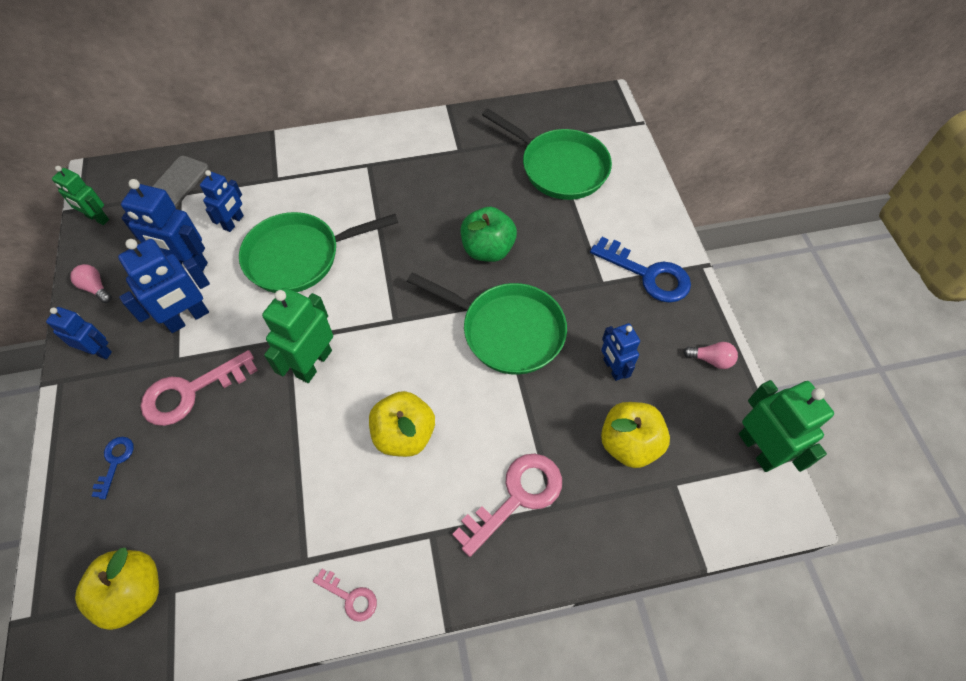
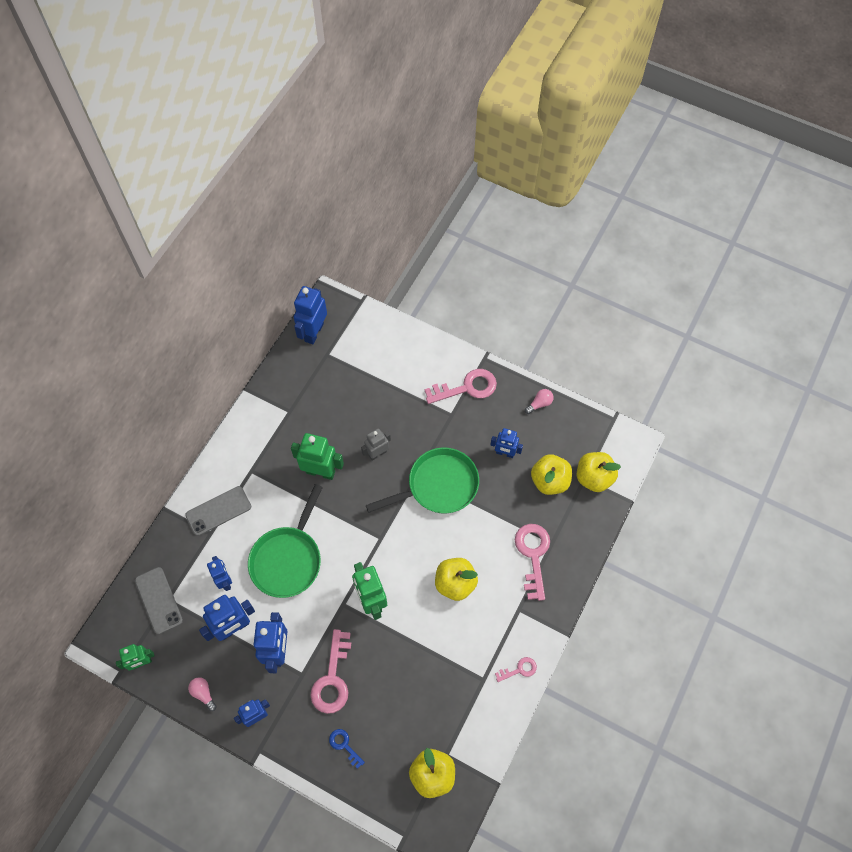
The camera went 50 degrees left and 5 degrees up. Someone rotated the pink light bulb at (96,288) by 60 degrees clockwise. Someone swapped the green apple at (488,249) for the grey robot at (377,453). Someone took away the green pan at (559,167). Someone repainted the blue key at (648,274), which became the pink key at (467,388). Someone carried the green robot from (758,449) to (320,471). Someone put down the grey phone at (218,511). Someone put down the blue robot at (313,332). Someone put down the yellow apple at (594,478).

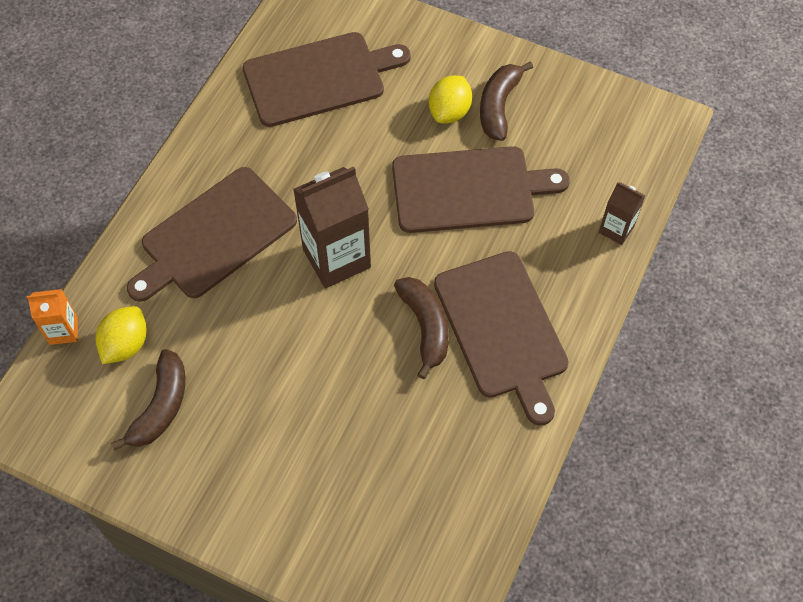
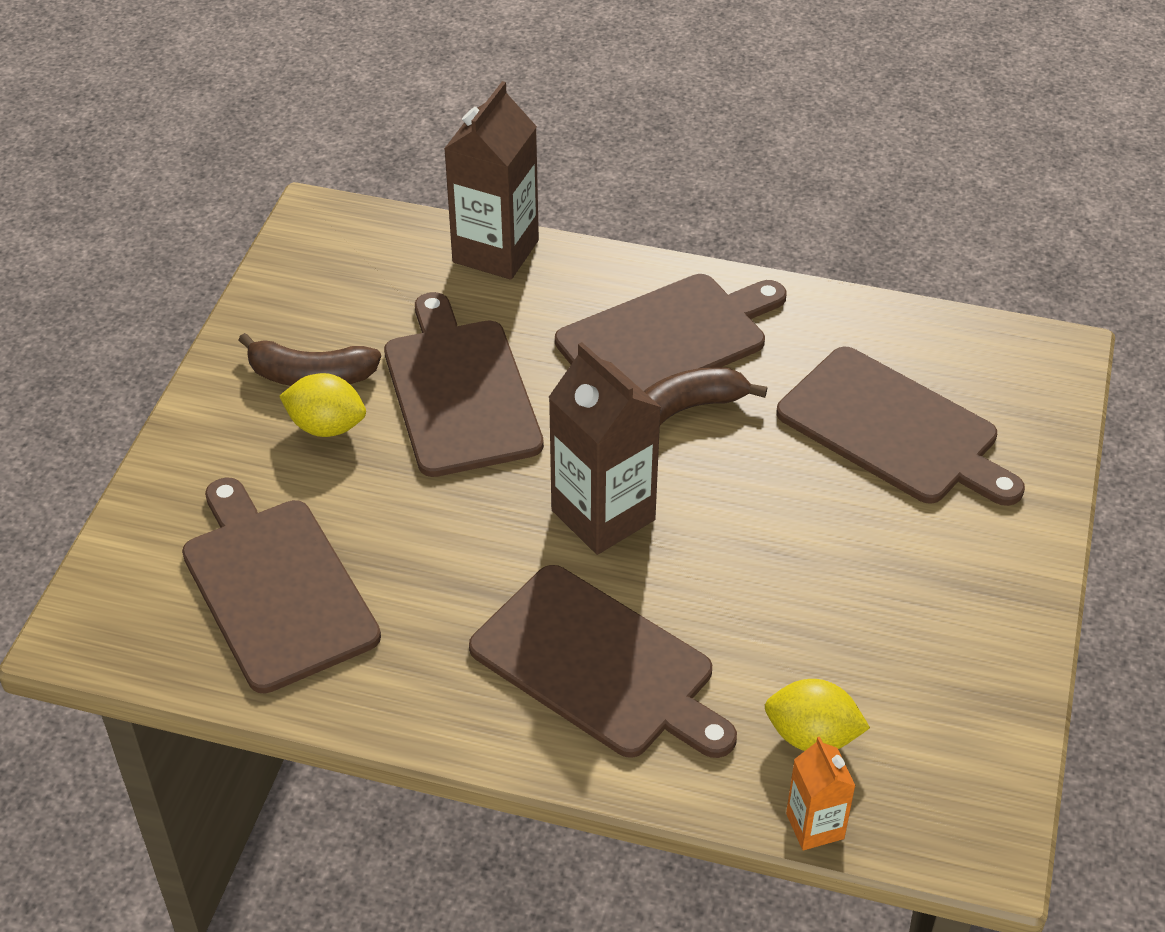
The camera went 100 degrees left and 15 degrees down. Someone took away the brown banana at (161,406). Someone scaled the brown carton at (616,229) by 1.91. Someone put down the brown cutting board at (894,429).

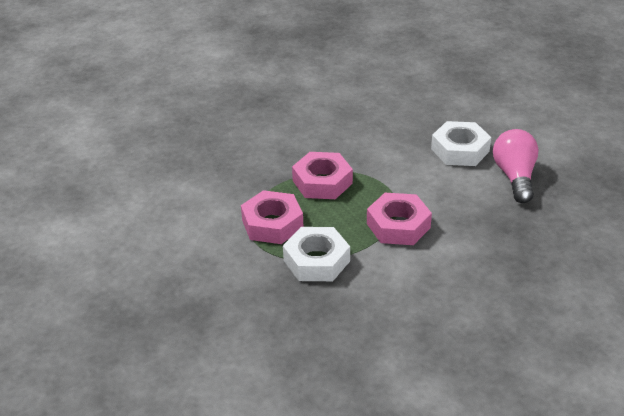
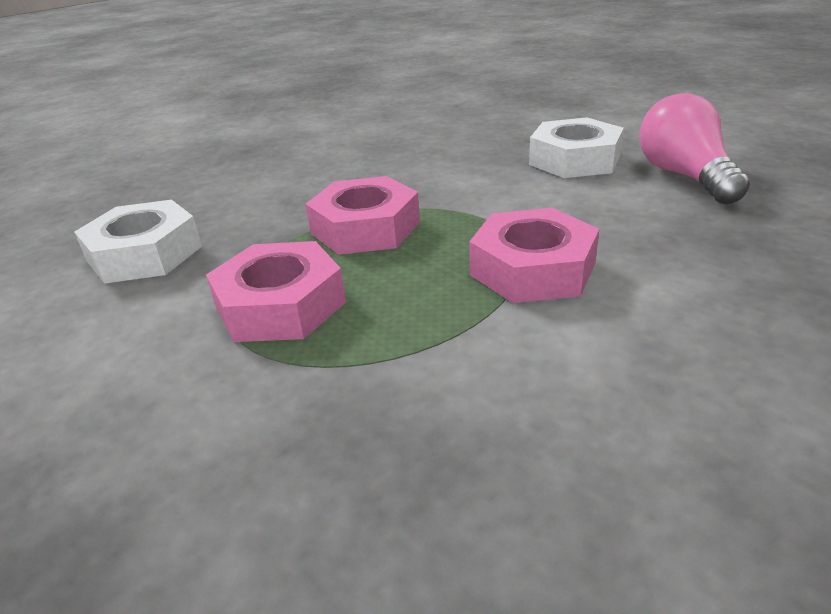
The camera went 10 degrees left and 5 degrees down. Someone carried the white nut from (316,260) to (145,254).

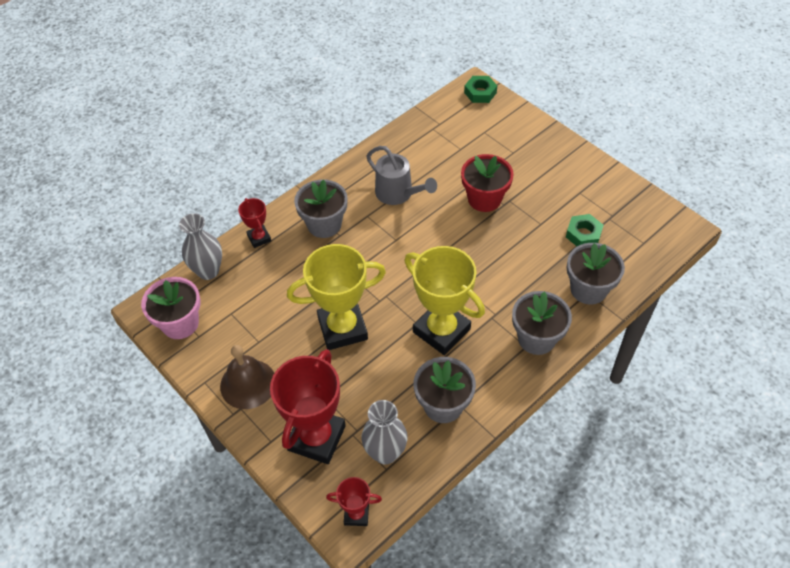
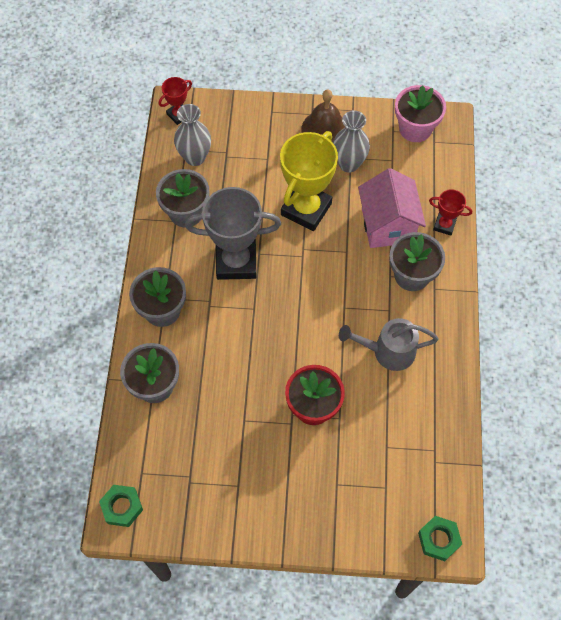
The camera went 135 degrees right and 10 degrees up. Someone carried the grey vase from (208,271) to (349,164). Someone took away the red trophy at (316,438). Someone repainted the yellow trophy at (441,330), which became the grey trophy at (236,262). Someone carried the green nut from (583,234) to (122,507). Someone put down the pink house at (387,225).

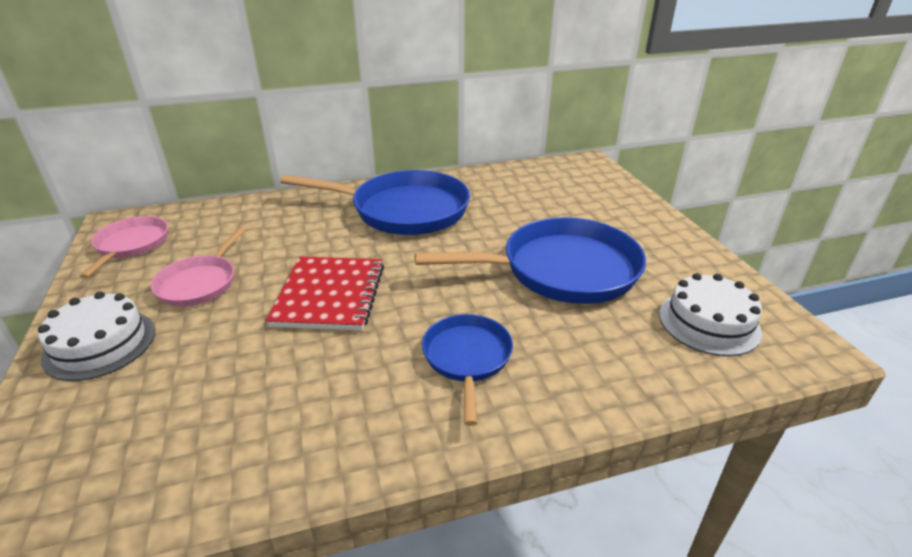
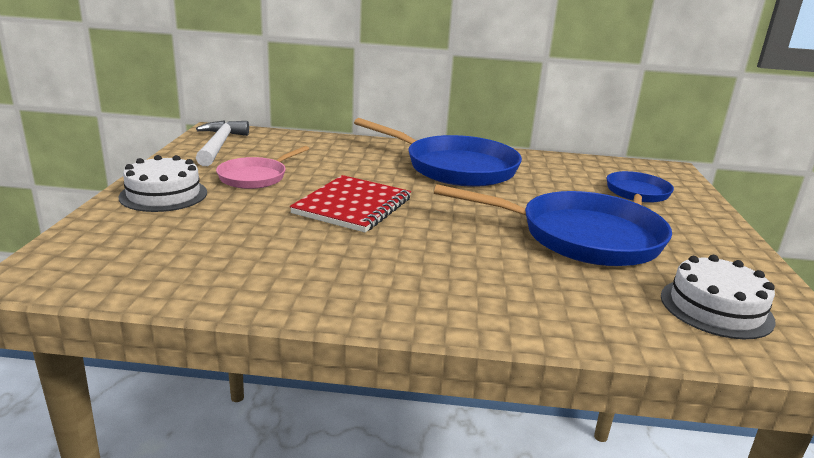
The camera went 20 degrees right and 10 degrees down. Someone swapped the pink pan at (131,245) for the white hammer at (219,145). Someone carried the blue pan from (467,358) to (637,194).

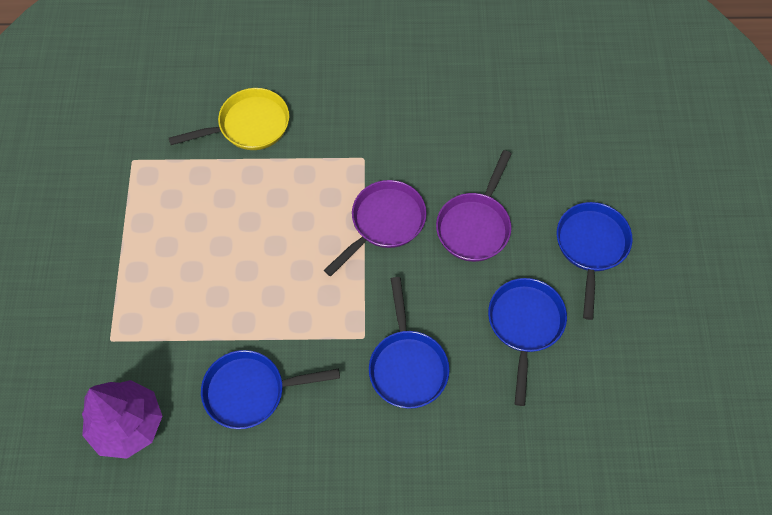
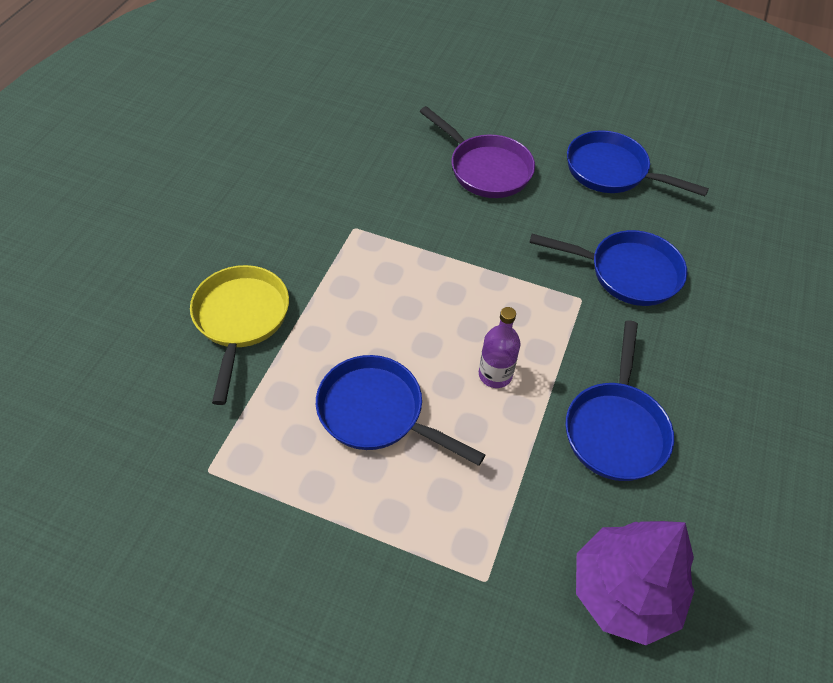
The camera went 70 degrees left and 10 degrees down. Someone took away the purple pan at (384,222). Someone carried the blue pan from (591,247) to (377,412). Someone put down the purple bottle at (495,374).

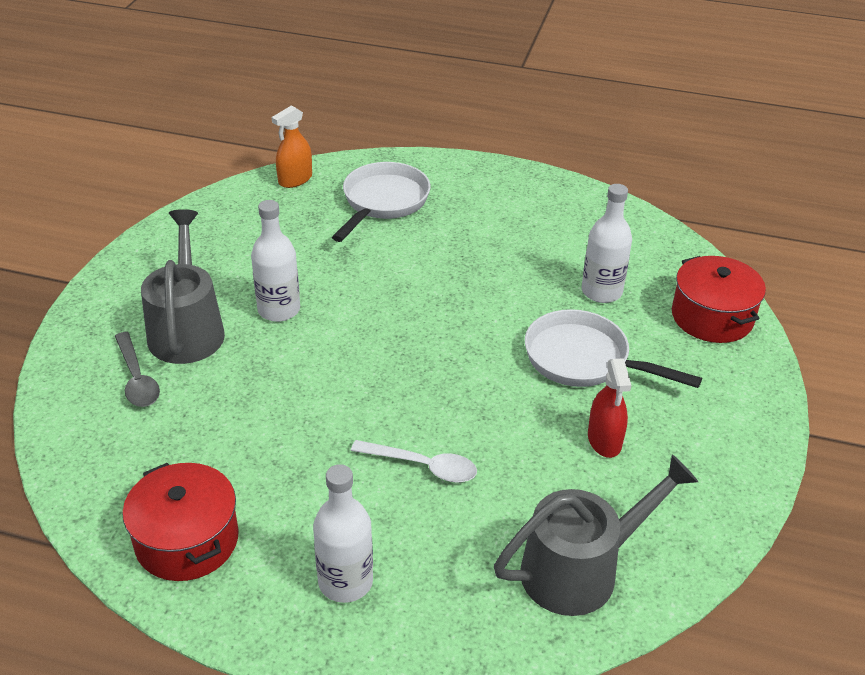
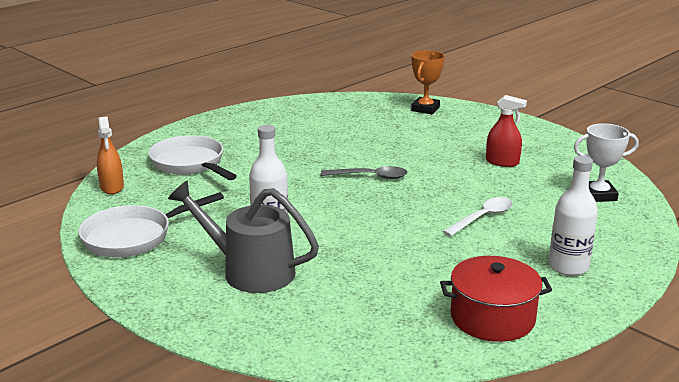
The camera went 60 degrees left and 15 degrees down. Someone carried the grey spoon from (137,379) to (370,177). Someone swapped the grey watering can at (581,569) for the white trophy at (598,195). Someone carried the white pan from (584,359) to (133,237). Someone took away the white bottle at (601,292). Someone swapped the red pot at (712,317) for the orange trophy at (425,109).

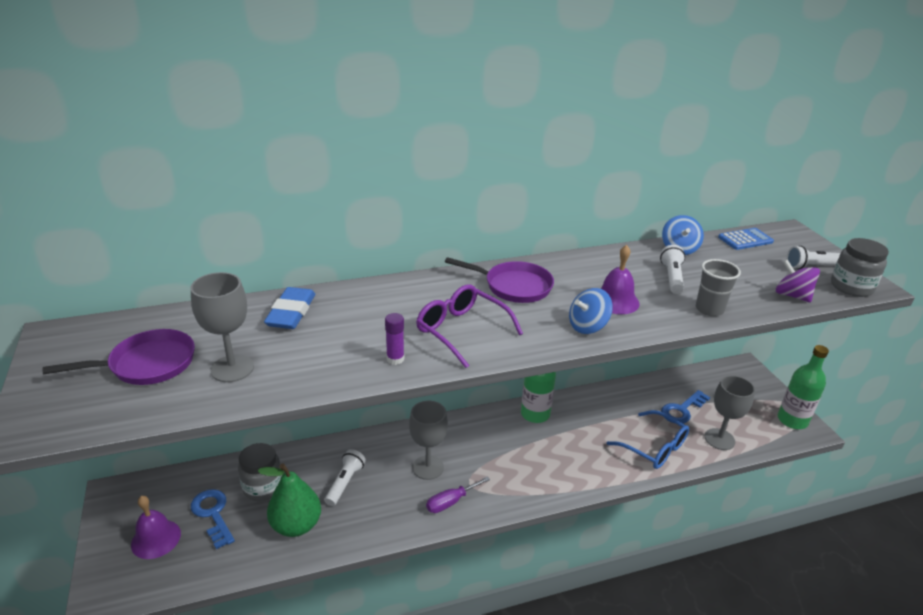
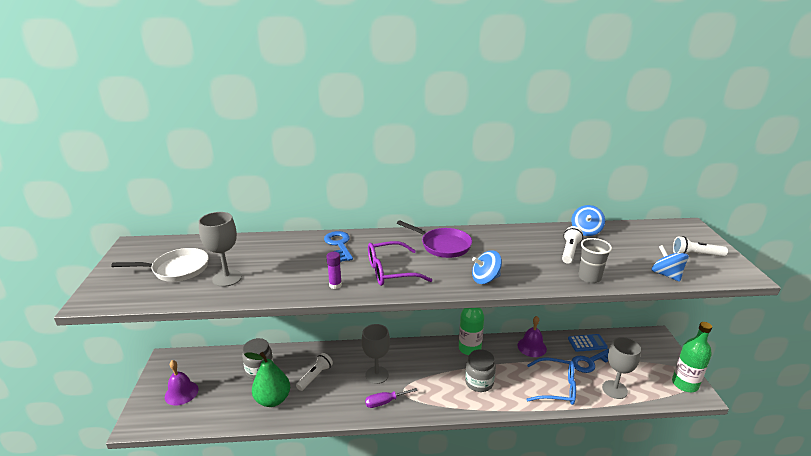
The camera went 15 degrees right and 5 degrees down. Someone repainted the purple pan at (147,364), which became the white pan at (177,269). Someone carried the blue key from (213,514) to (339,245). Someone took away the blue eraser at (291,312). Someone rotated the purple glasses at (461,330) by 75 degrees counterclockwise. Someone carried the purple bell from (615,301) to (532,347). Someone rotated the blue glasses at (654,448) by 45 degrees counterclockwise. Someone carried the blue calculator from (745,239) to (587,343). Someone repainted the purple spinning top at (792,295), which became the blue spinning top at (666,275). Someone carried the grey jar from (851,287) to (479,382).

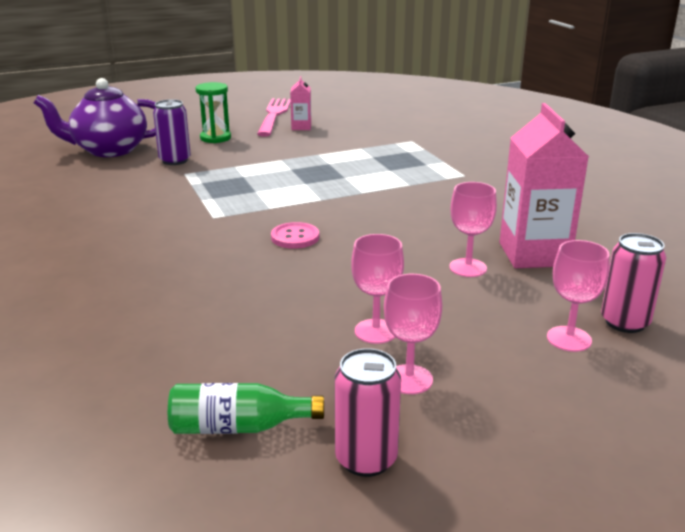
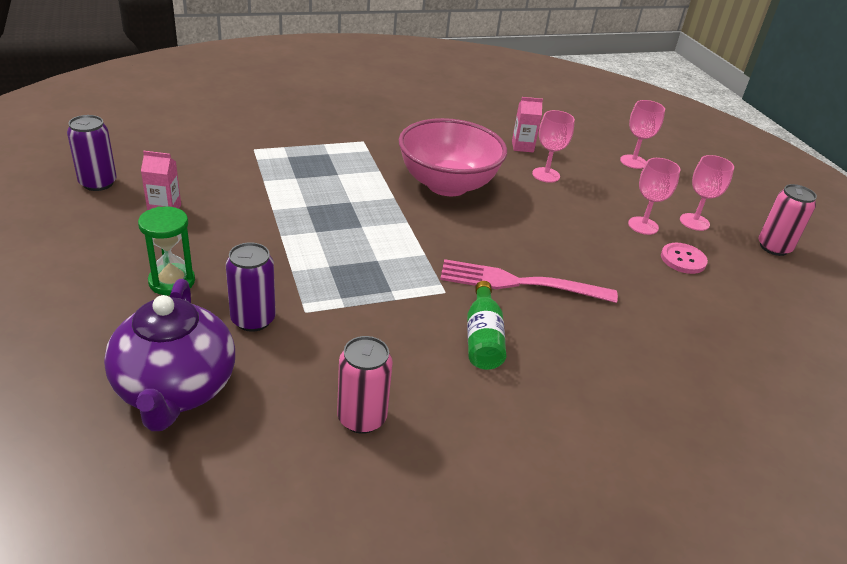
The camera went 90 degrees left and 10 degrees up. Someone carried the green bottle from (238,427) to (482,338). Someone carried the pink fork from (274,115) to (520,283). Someone carried the pink button from (295,237) to (683,259). Someone scaled the pink carton at (534,254) by 0.49. Someone carried the pink can from (625,322) to (362,418). Someone put down the purple can at (98,183). Someone put down the pink bowl at (447,185).

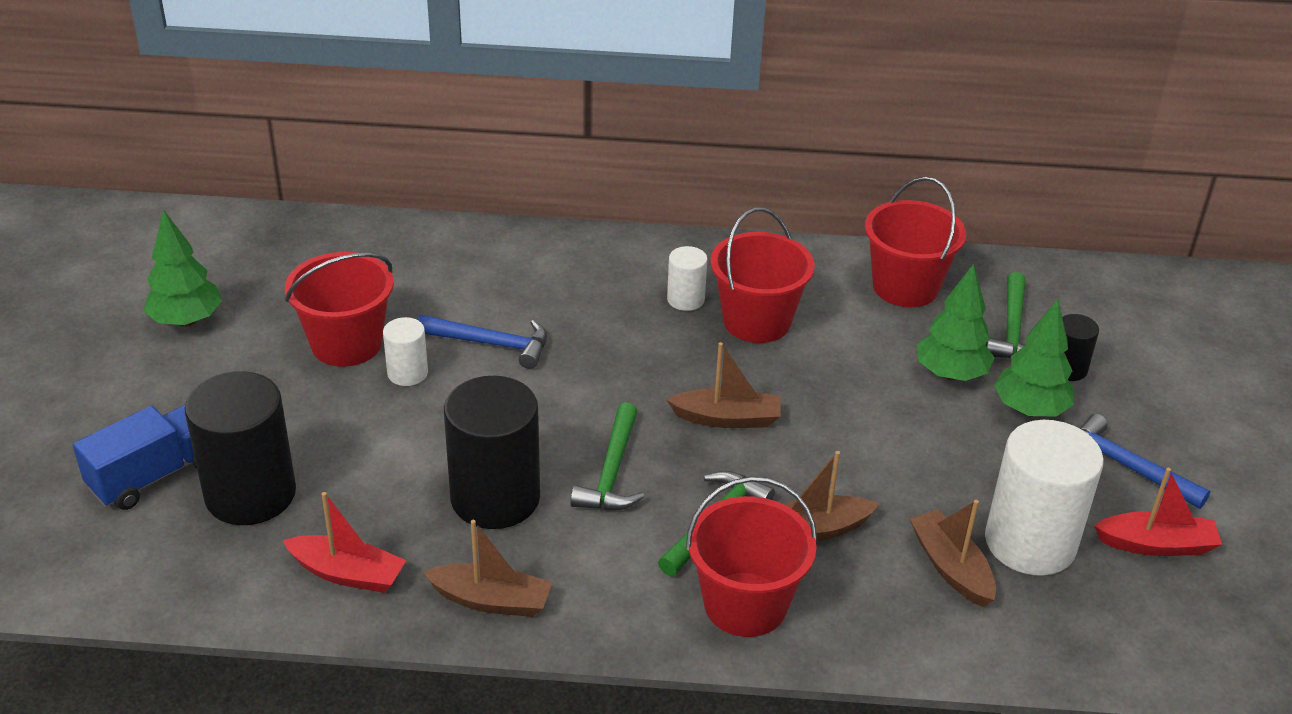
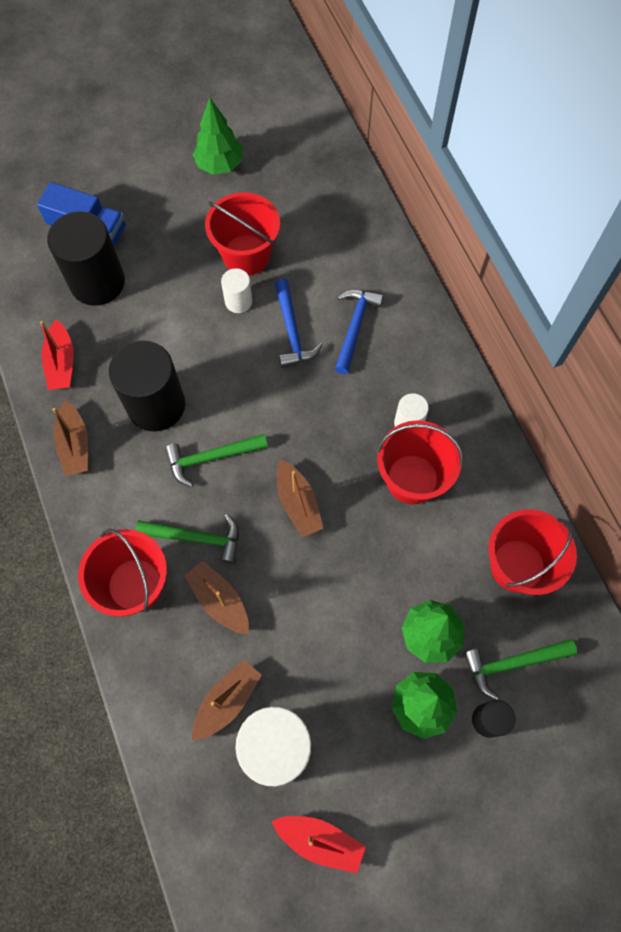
The camera went 65 degrees right and 30 degrees up. Someone carried the blue hammer from (1126,466) to (355,327). Someone rotated the red boat at (1156,544) by 45 degrees counterclockwise.

